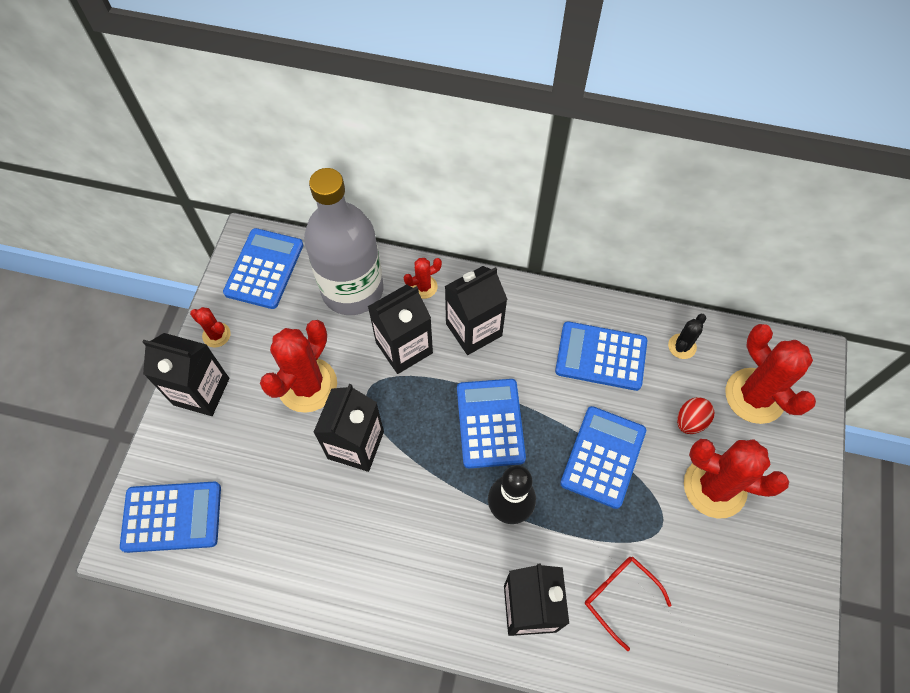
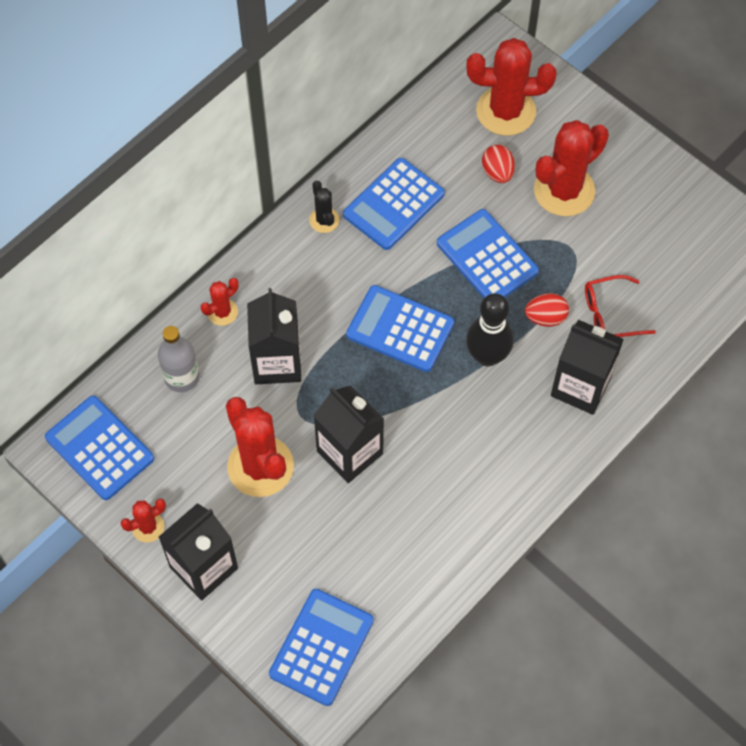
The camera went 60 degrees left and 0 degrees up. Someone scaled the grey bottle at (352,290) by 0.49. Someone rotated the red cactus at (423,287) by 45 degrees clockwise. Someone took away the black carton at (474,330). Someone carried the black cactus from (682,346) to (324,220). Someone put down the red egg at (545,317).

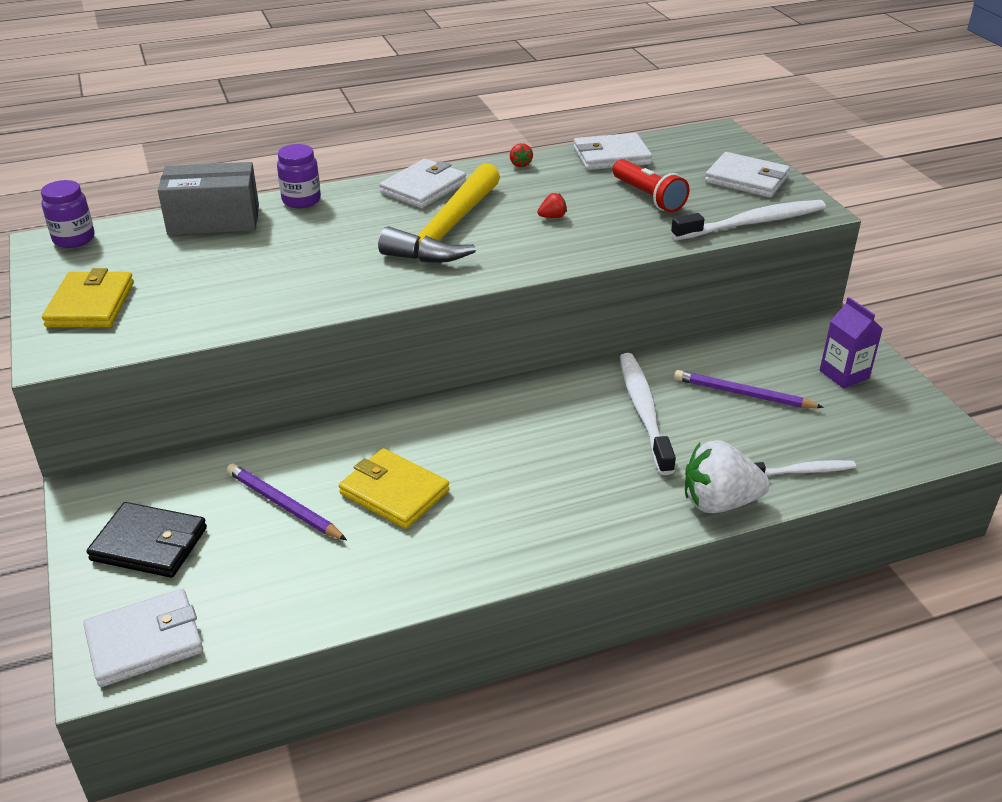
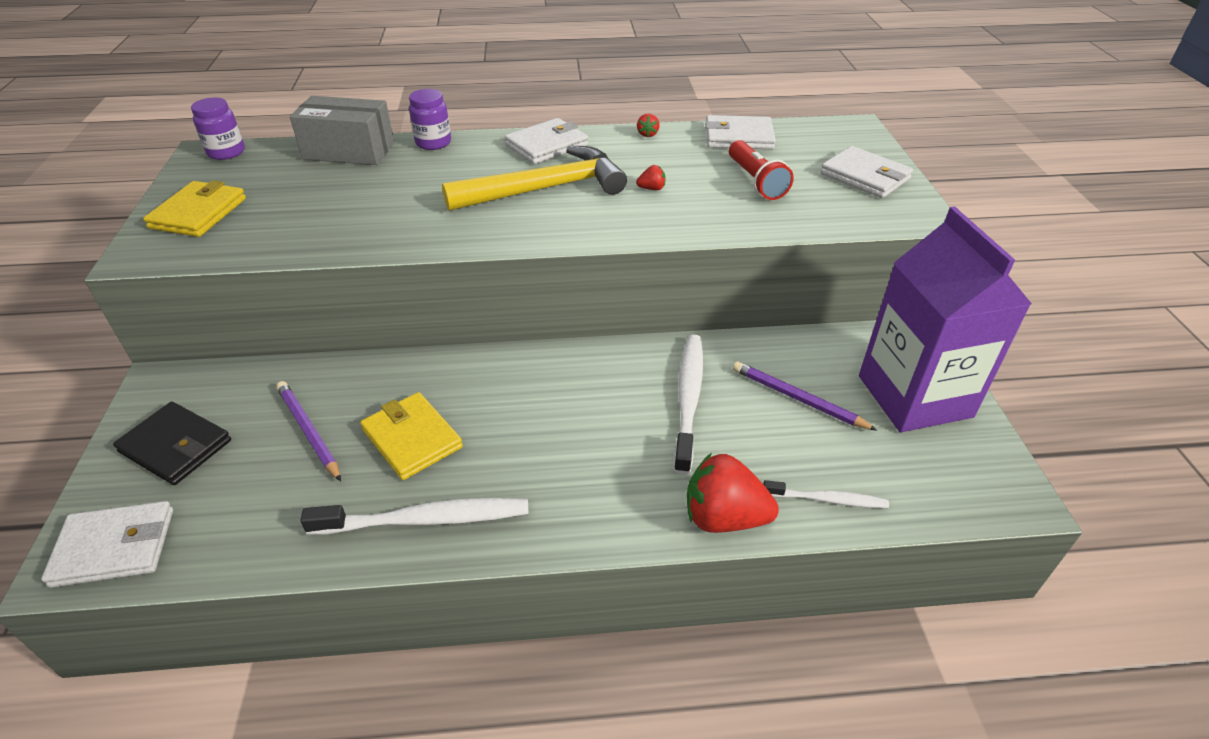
The camera went 15 degrees right and 5 degrees up. Someone rotated the yellow hammer at (447,231) by 150 degrees counterclockwise. Someone carried the white toothbrush from (752,223) to (426,519). Someone repainted the white strawberry at (719,502), which became the red strawberry at (724,518). Someone scaled the purple carton at (844,374) by 2.23.

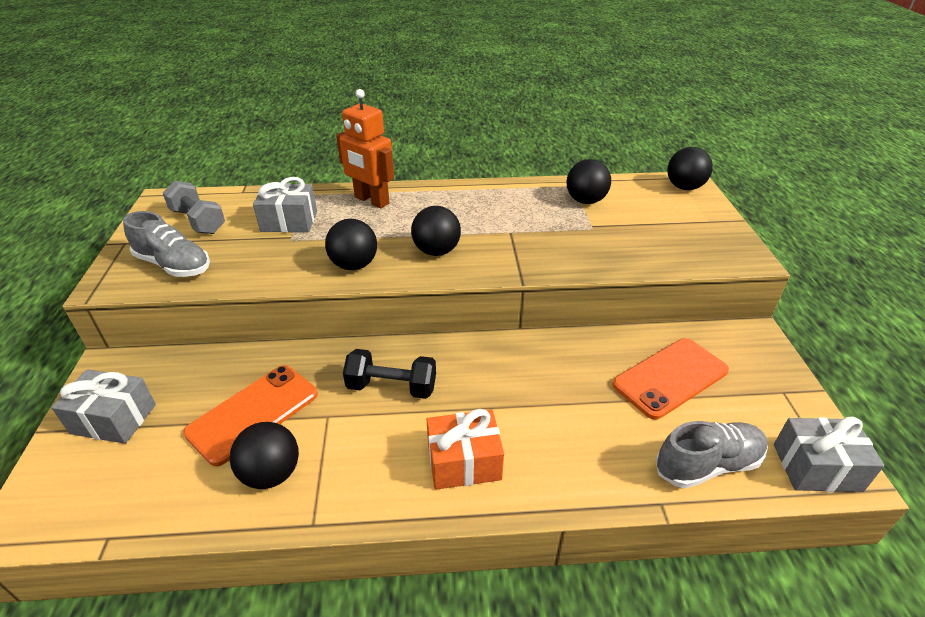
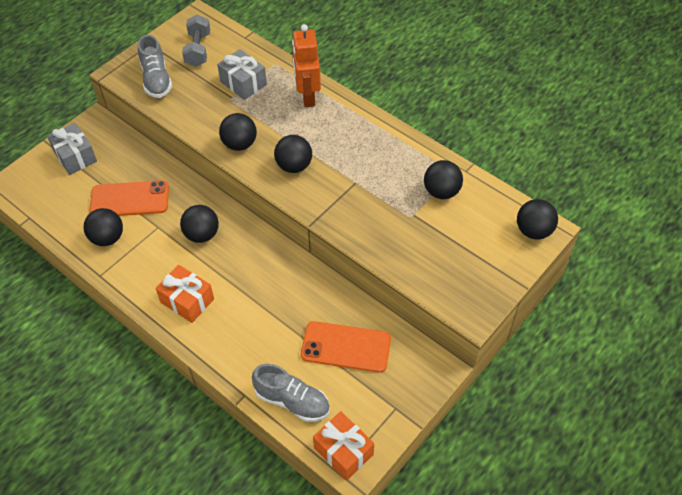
The camera went 45 degrees right and 15 degrees up. Someone swapped the black dumbbell at (392,387) for the black ball at (202,234). Someone repainted the grey gift at (816,467), which became the orange gift at (343,451).

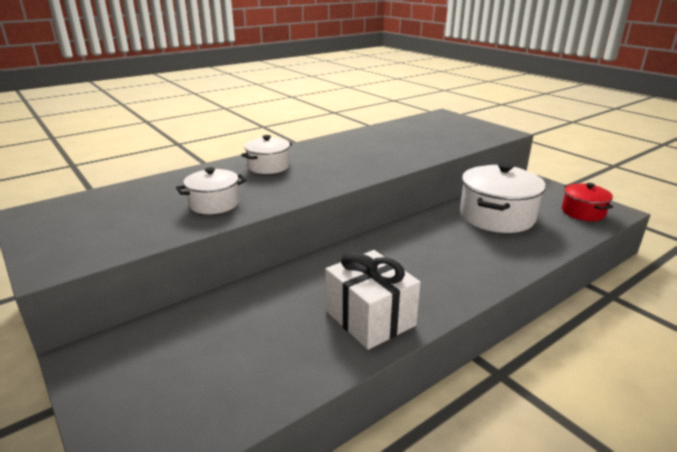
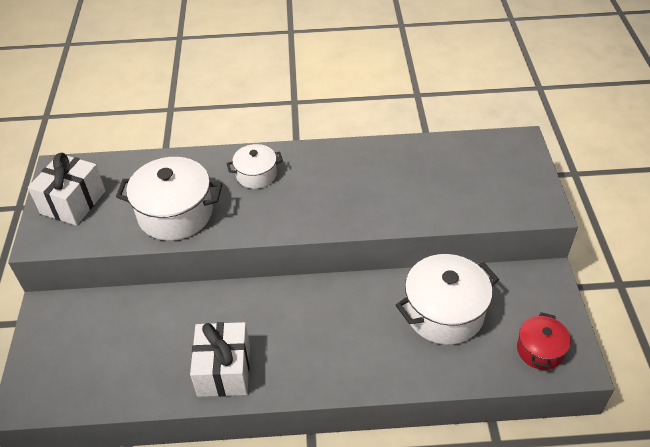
The camera went 35 degrees right and 20 degrees up. Someone scaled the white pot at (214,204) by 1.76. Someone put down the white gift at (73,202).

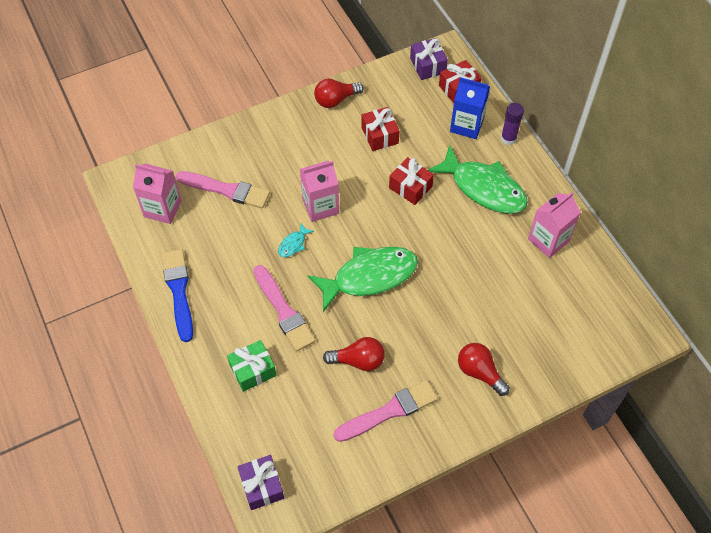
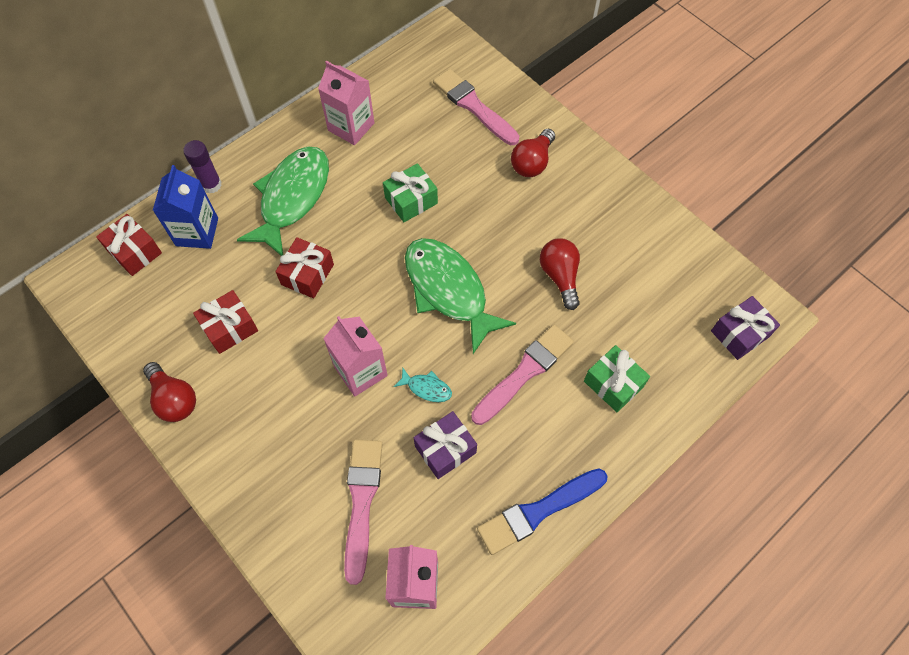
The camera went 105 degrees left and 5 degrees up. Someone carried the pink brush from (389,411) to (473,106). Someone carried the purple gift from (428,66) to (445,449). Someone put down the green gift at (411,200).

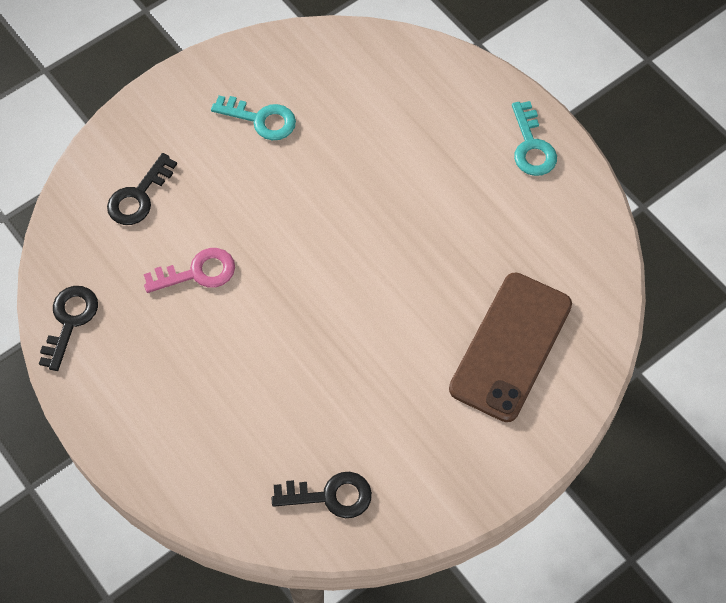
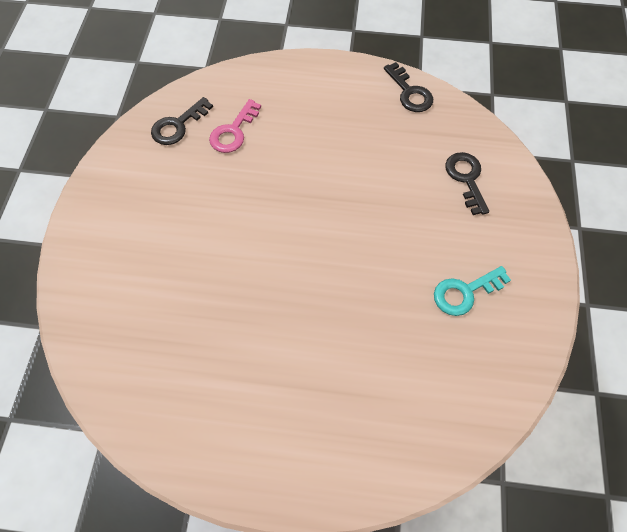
The camera went 135 degrees right and 0 degrees up. Someone carried the pink key from (197,272) to (233,131). Someone took away the brown phone at (510,346). Someone took away the turquoise key at (531,146).

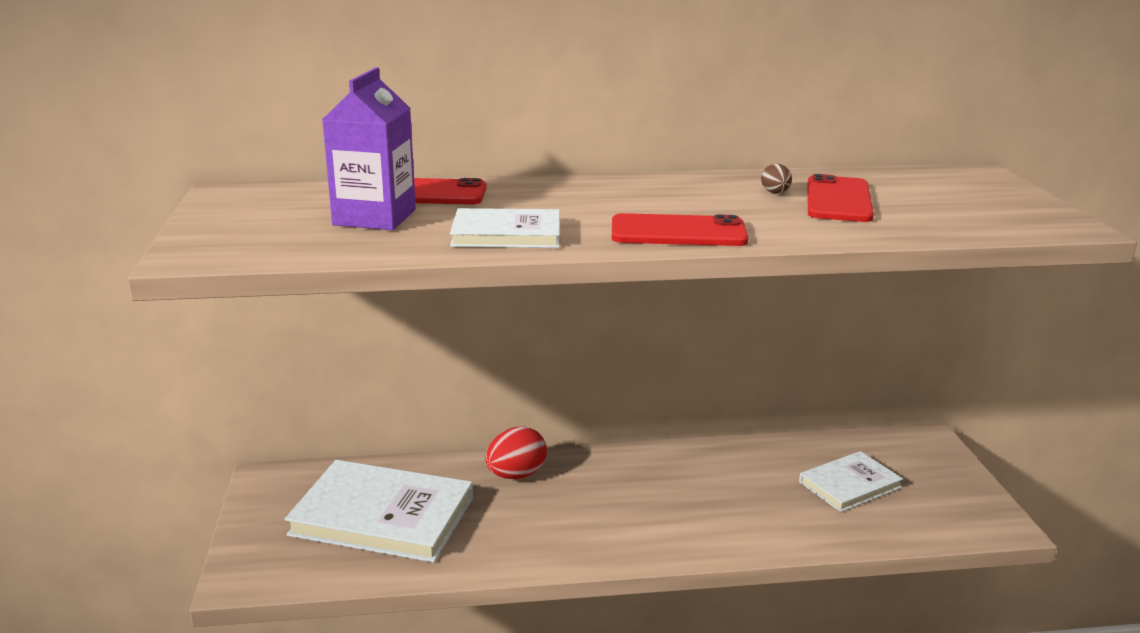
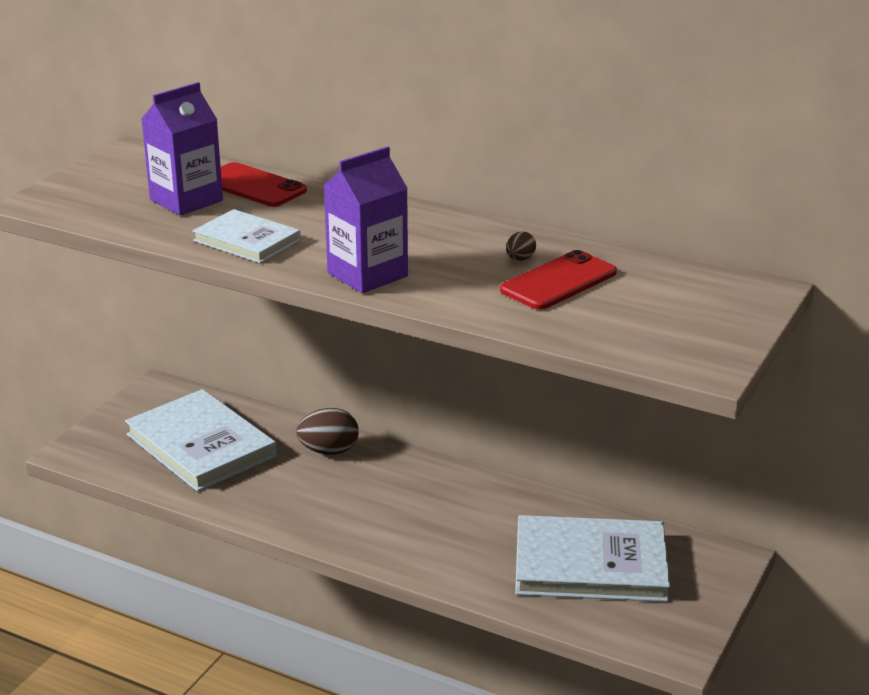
The camera went 35 degrees right and 5 degrees up. Someone repainted the red egg at (516,475), which became the brown egg at (329,451). Someone swapped the red phone at (678,232) for the purple carton at (367,275). Someone scaled the white book at (850,485) by 1.75.

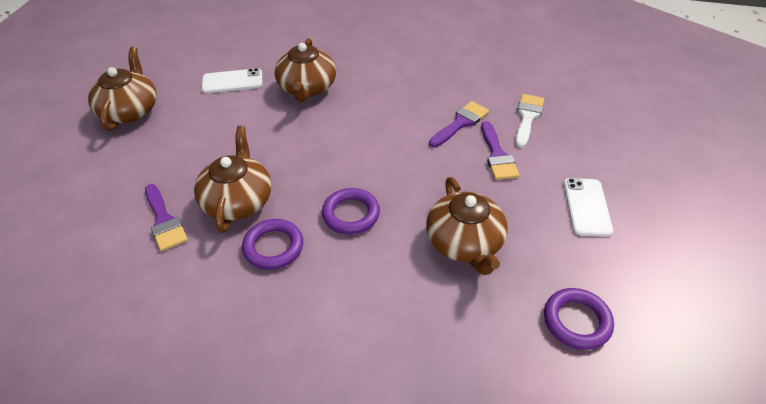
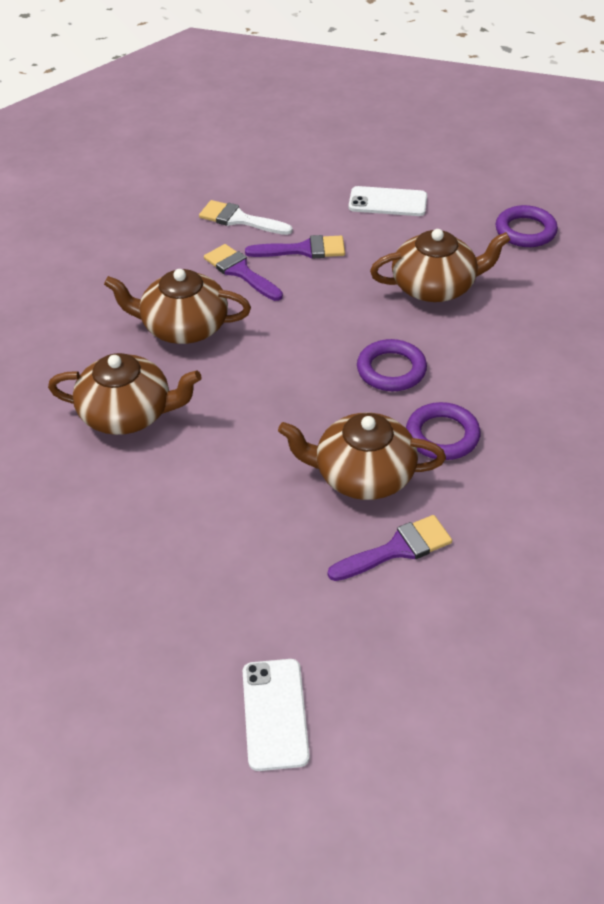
The camera went 85 degrees left and 0 degrees up. Someone carried the brown teapot from (130,110) to (183,327). Someone carried the white phone from (232,81) to (275,714).

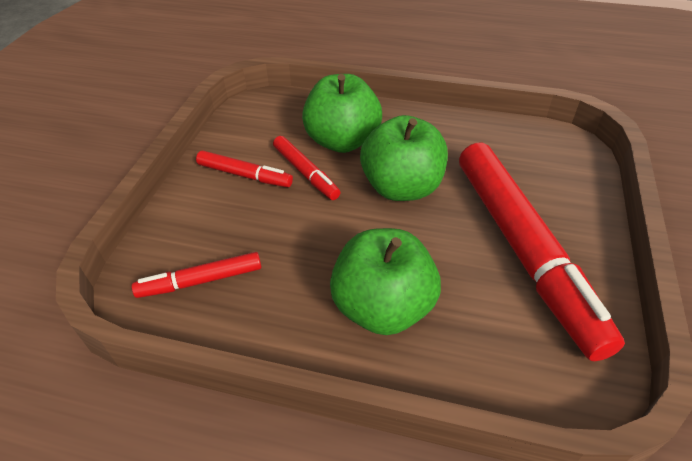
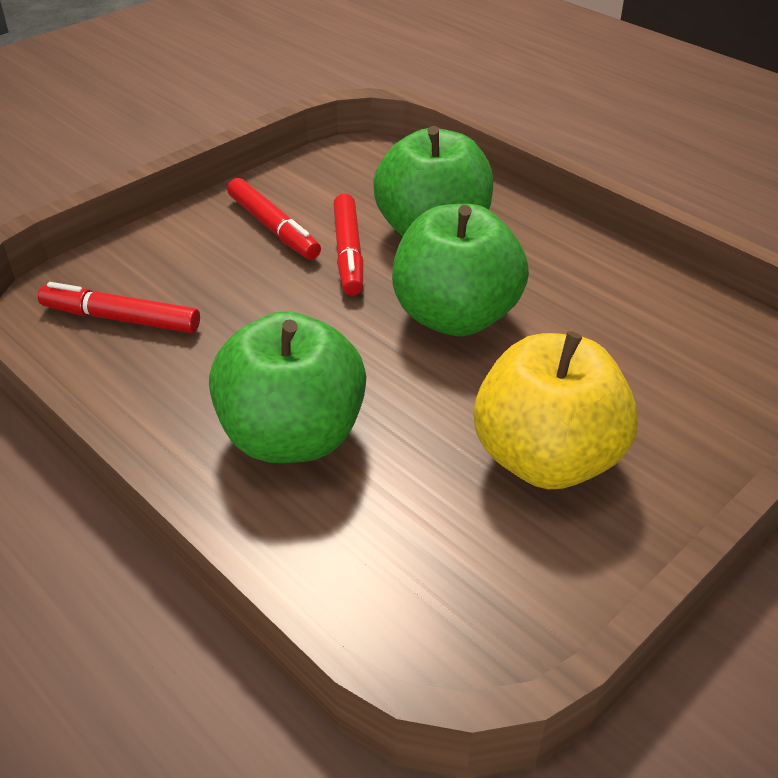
The camera went 30 degrees right and 5 degrees down. Someone swapped the red marker at (523,250) for the yellow apple at (546,459).

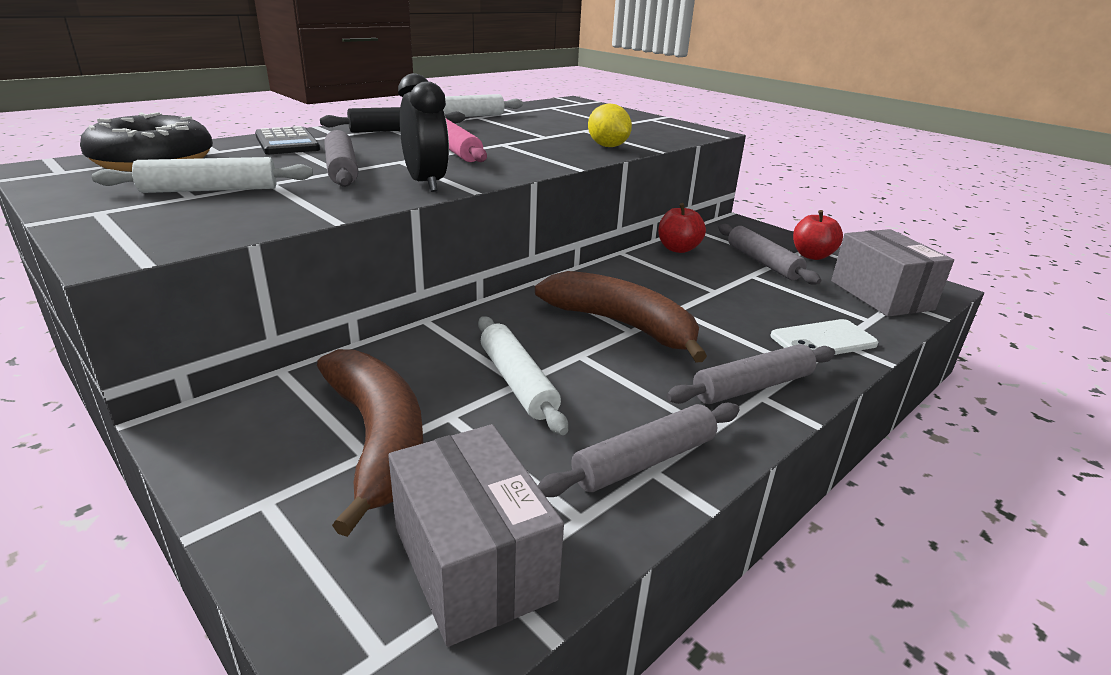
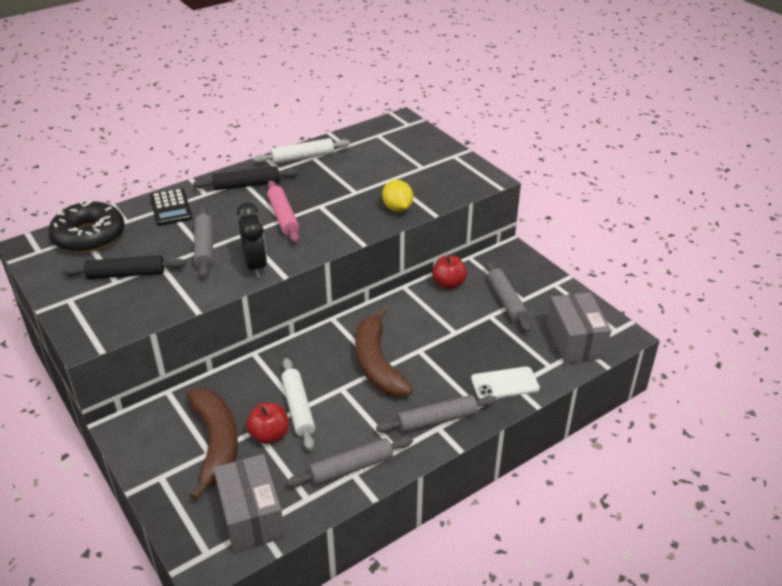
The camera went 10 degrees right and 10 degrees up. Someone repainted the white rolling pin at (210,190), which became the black rolling pin at (126,274). Someone rotated the brown banana at (622,325) by 150 degrees counterclockwise. Someone carried the red apple from (812,256) to (269,435).

